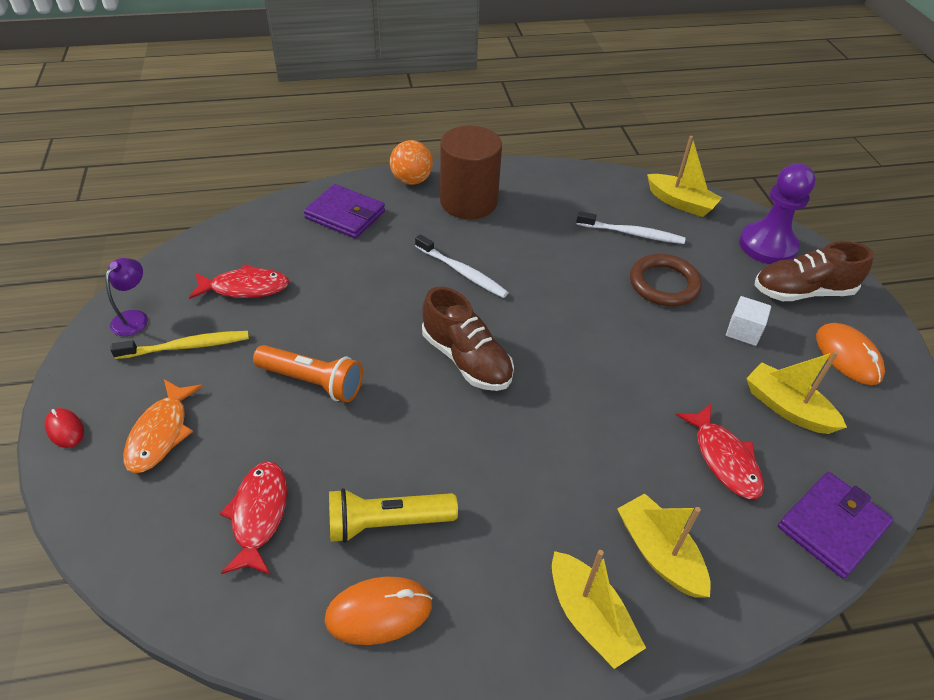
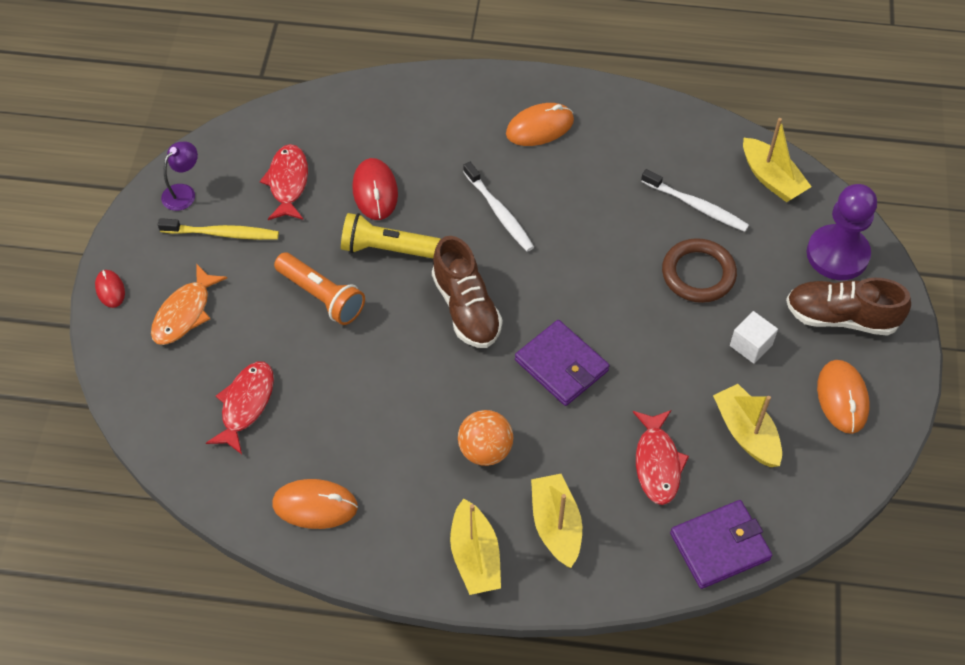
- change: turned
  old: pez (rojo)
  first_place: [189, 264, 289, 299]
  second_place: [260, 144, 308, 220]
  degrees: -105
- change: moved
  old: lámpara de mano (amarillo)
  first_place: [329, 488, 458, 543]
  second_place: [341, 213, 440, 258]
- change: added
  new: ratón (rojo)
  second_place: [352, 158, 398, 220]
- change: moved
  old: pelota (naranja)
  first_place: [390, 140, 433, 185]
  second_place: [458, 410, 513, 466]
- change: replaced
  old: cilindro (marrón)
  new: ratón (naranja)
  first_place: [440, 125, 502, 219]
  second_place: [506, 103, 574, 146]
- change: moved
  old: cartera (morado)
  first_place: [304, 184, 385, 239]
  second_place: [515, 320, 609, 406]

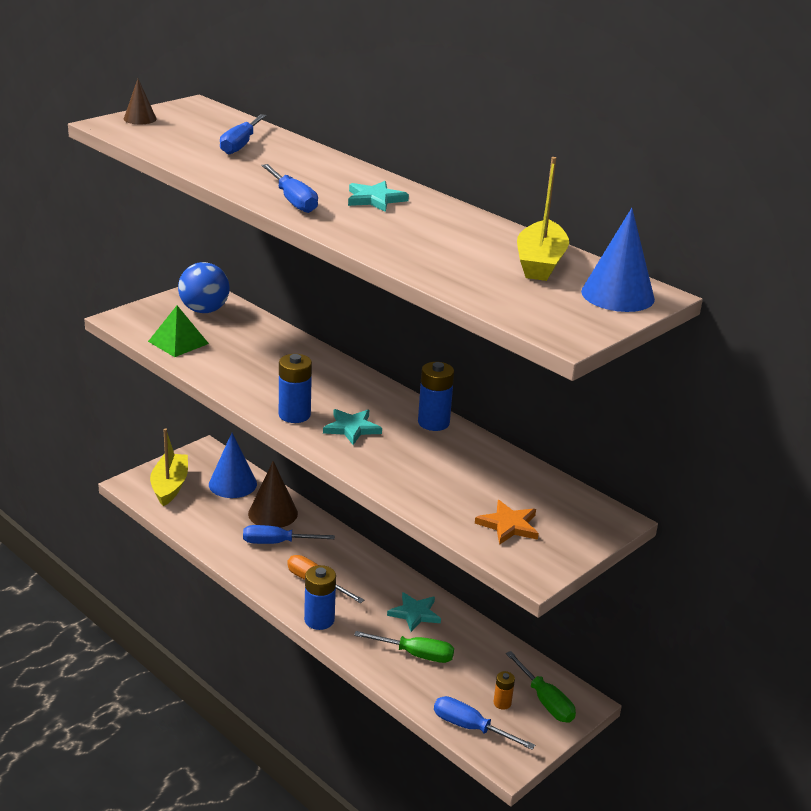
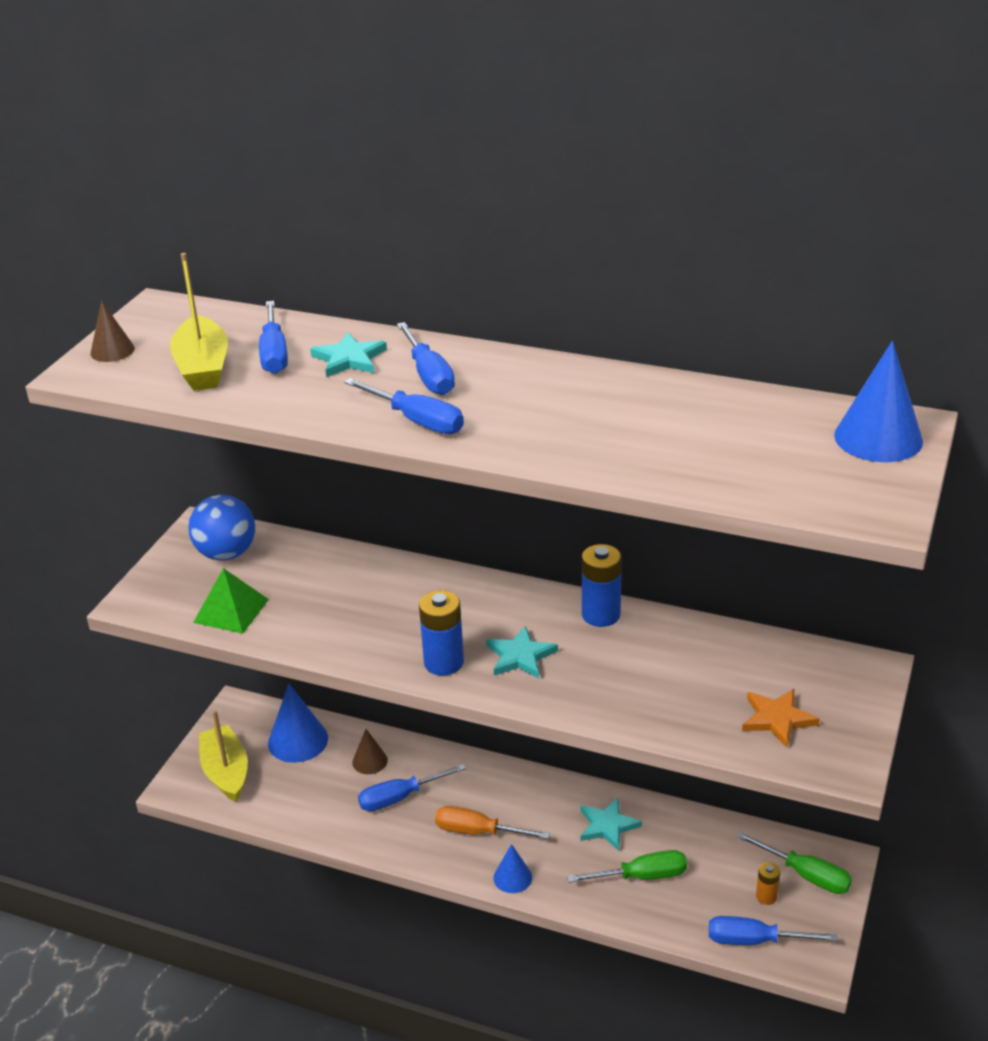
- change: moved
  old: barco (amarillo)
  first_place: [517, 157, 569, 281]
  second_place: [170, 253, 228, 391]
- change: moved
  old: estrella (turquesa)
  first_place: [348, 181, 409, 212]
  second_place: [310, 332, 387, 377]
- change: resized
  old: cono (marrón)
  first_place: [248, 461, 298, 528]
  second_place: [352, 729, 388, 774]
  factor: 0.58
- change: added
  new: destornillador (azul)
  second_place: [397, 322, 455, 395]
- change: replaced
  old: pila (azul)
  new: cono (azul)
  first_place: [304, 565, 336, 630]
  second_place: [494, 844, 532, 893]

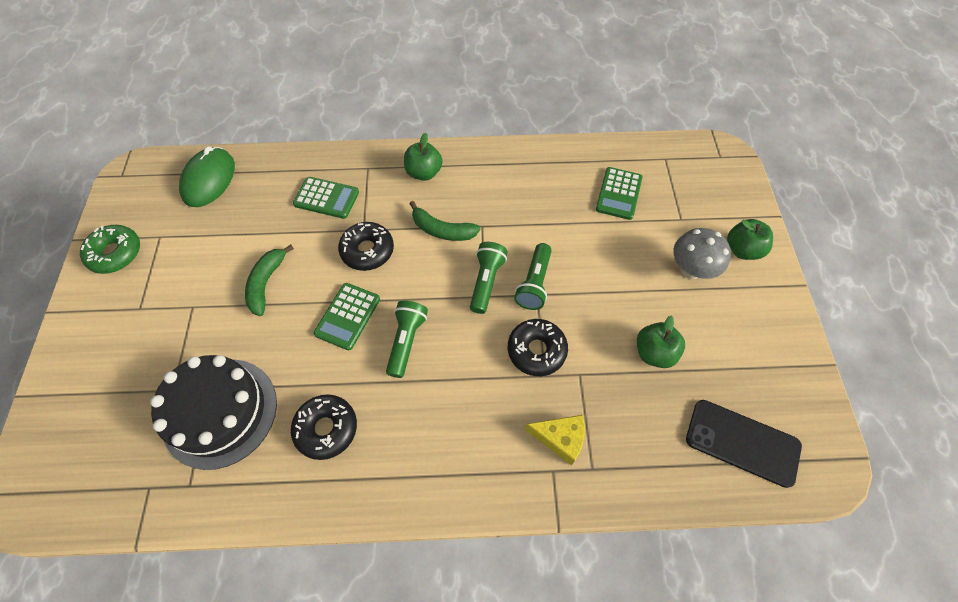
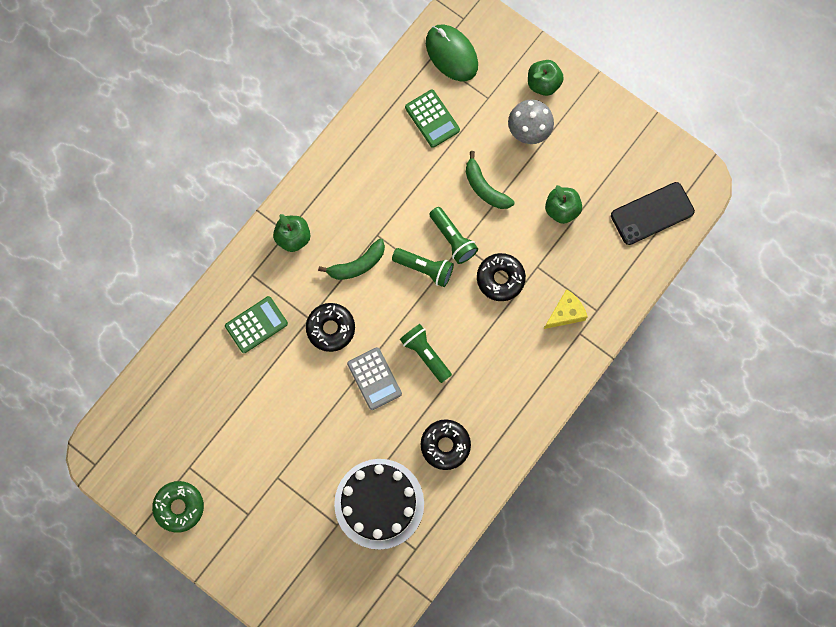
- change: recoloured
  old: calculadora (verde)
  new: calculadora (gris)
  first_place: [314, 283, 380, 350]
  second_place: [347, 347, 402, 410]
- change: turned
  old: lámpara de mano (verde)
  first_place: [470, 242, 508, 314]
  second_place: [392, 248, 454, 287]
  degrees: 150
- change: moved
  old: ratón (verde)
  first_place: [179, 146, 235, 207]
  second_place: [426, 24, 478, 81]
- change: moved
  old: plátano (verde)
  first_place: [245, 245, 294, 316]
  second_place: [466, 151, 514, 209]

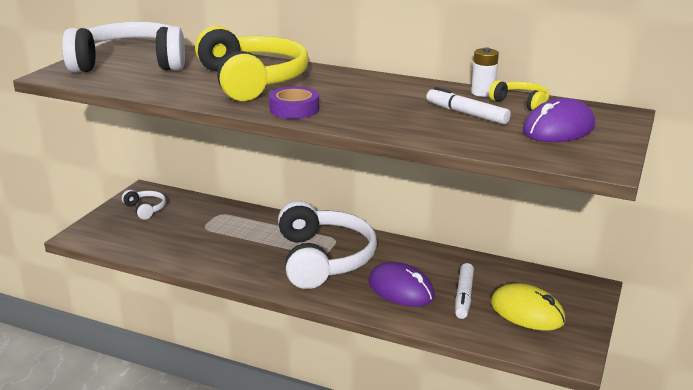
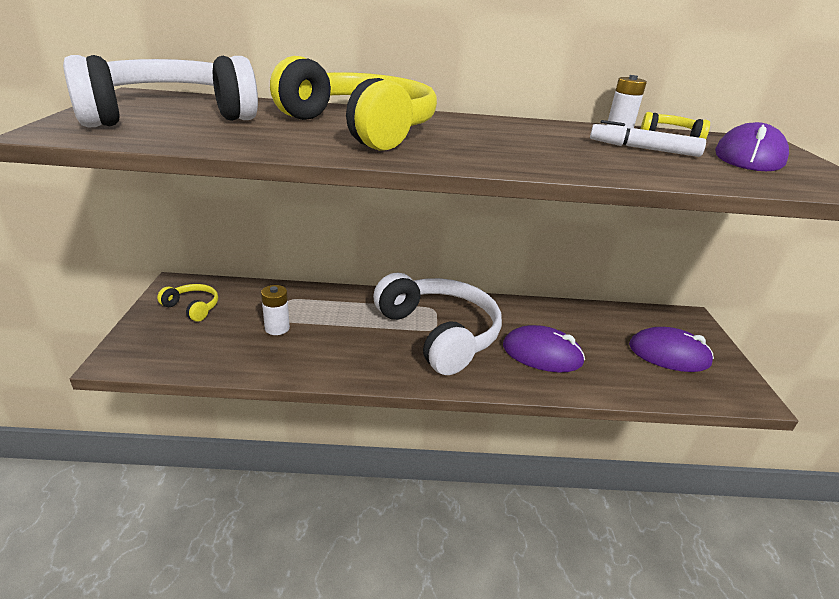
- change: recoloured
  old: auriculares (blanco)
  new: auriculares (amarillo)
  first_place: [122, 190, 166, 220]
  second_place: [157, 284, 218, 322]
- change: added
  new: pila (blanco)
  second_place: [261, 285, 290, 335]
- change: recoloured
  old: ratón (amarillo)
  new: ratón (morado)
  first_place: [491, 283, 565, 331]
  second_place: [629, 327, 714, 372]
- change: removed
  old: cinta adhesiva (morado)
  first_place: [269, 87, 319, 119]
- change: removed
  old: rotulador (blanco)
  first_place: [455, 263, 474, 319]

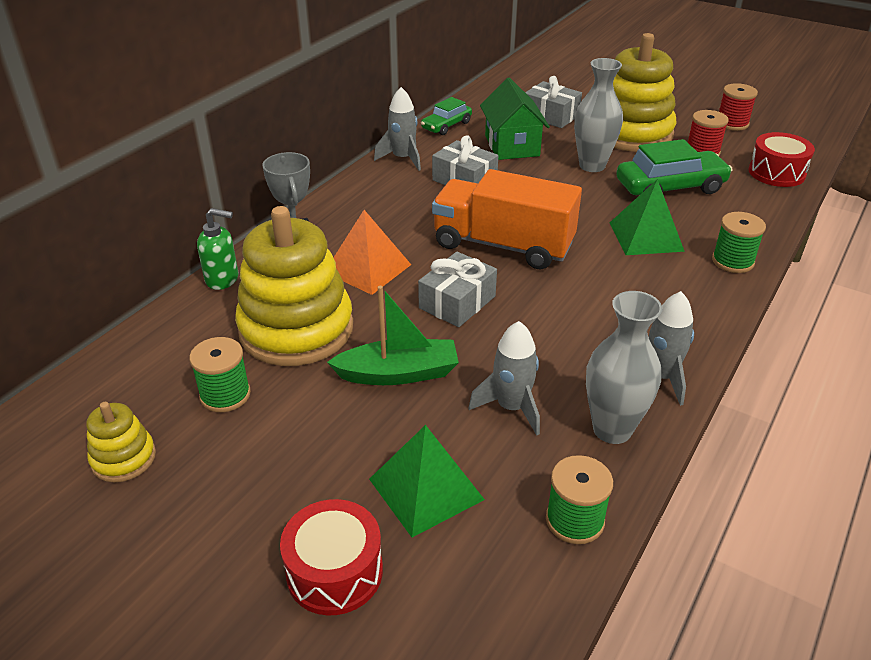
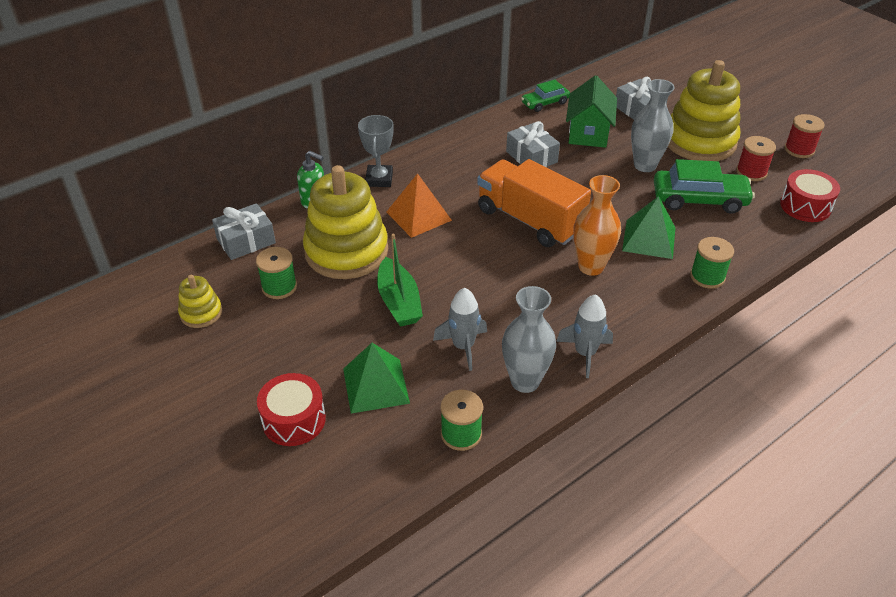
- change: moved
  old: regalo (gris)
  first_place: [418, 252, 497, 327]
  second_place: [212, 203, 276, 260]
- change: turned
  old: barco (verde)
  first_place: [327, 286, 459, 385]
  second_place: [377, 233, 423, 327]
  degrees: 60
- change: added
  new: florero (naranja)
  second_place: [573, 175, 621, 276]
- change: removed
  old: cohete (gris)
  first_place: [374, 87, 421, 171]

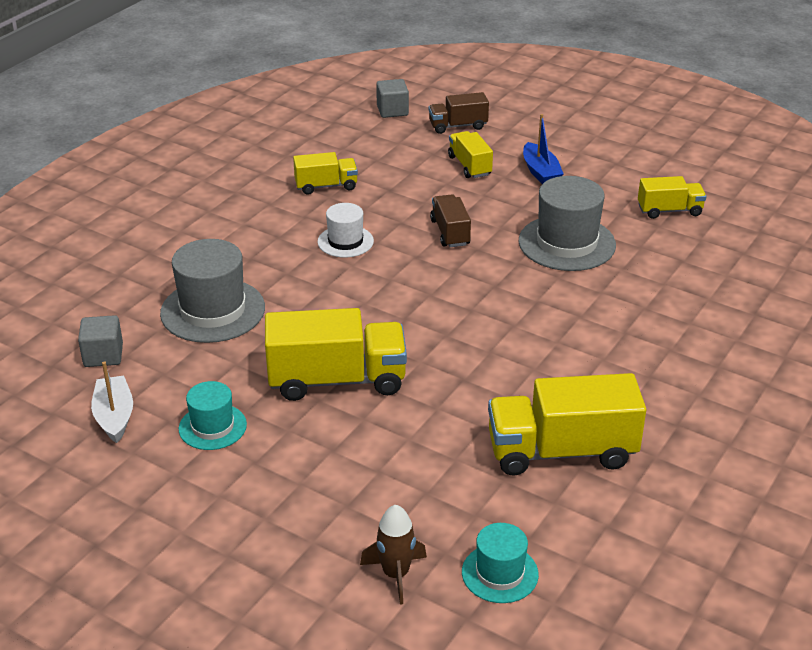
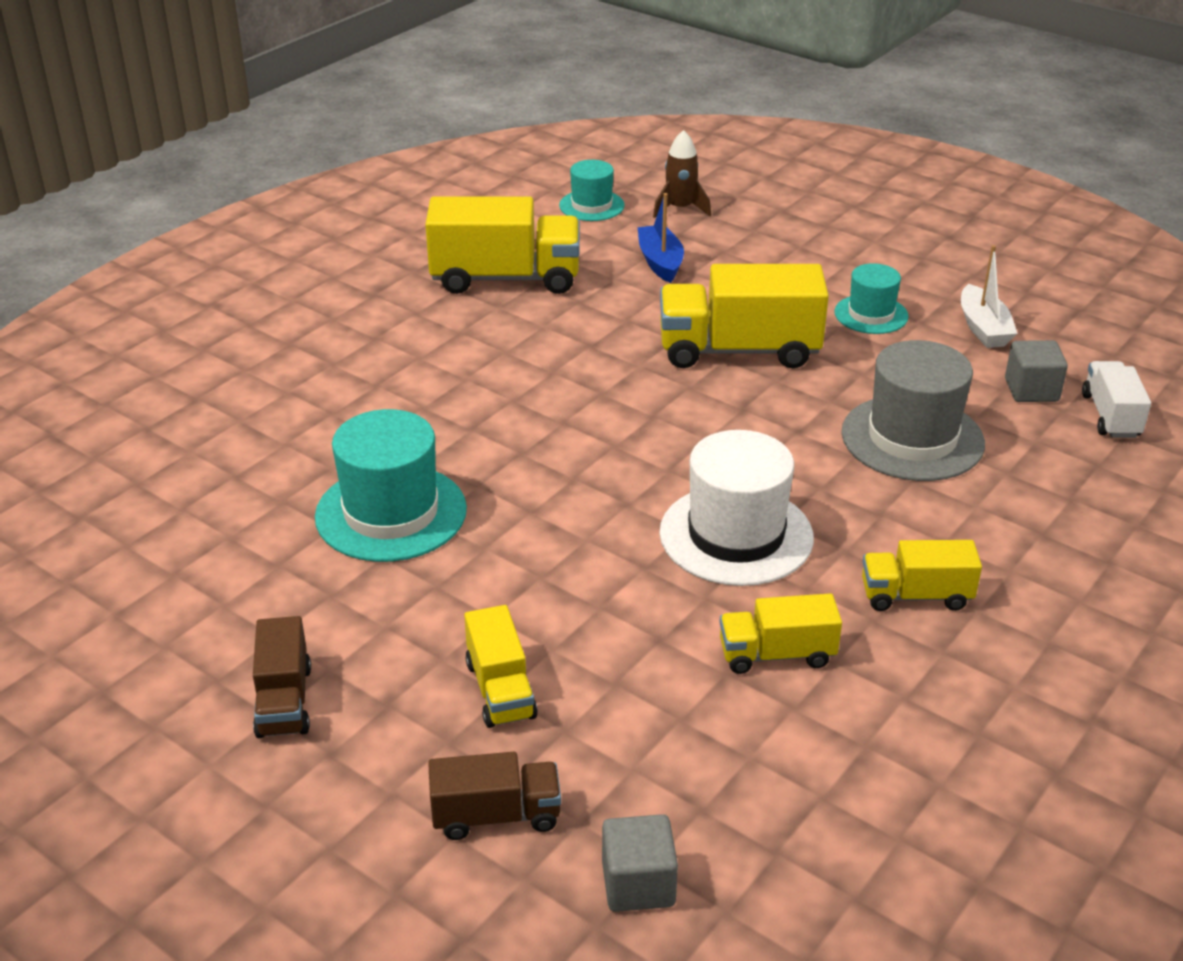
- change: moved
  old: camión (marrón)
  first_place: [430, 194, 471, 247]
  second_place: [253, 616, 311, 738]
- change: recoloured
  old: sombrero (gris)
  new: sombrero (turquesa)
  first_place: [519, 176, 616, 271]
  second_place: [315, 409, 467, 562]
- change: moved
  old: barco (azul)
  first_place: [523, 114, 563, 184]
  second_place: [637, 193, 684, 283]
- change: resized
  old: sombrero (blanco)
  first_place: [317, 203, 374, 258]
  second_place: [659, 430, 814, 586]
  factor: 1.72
- change: moved
  old: camión (amarillo)
  first_place: [638, 176, 707, 219]
  second_place: [862, 540, 982, 611]
- change: added
  new: camión (blanco)
  second_place: [1082, 361, 1151, 438]

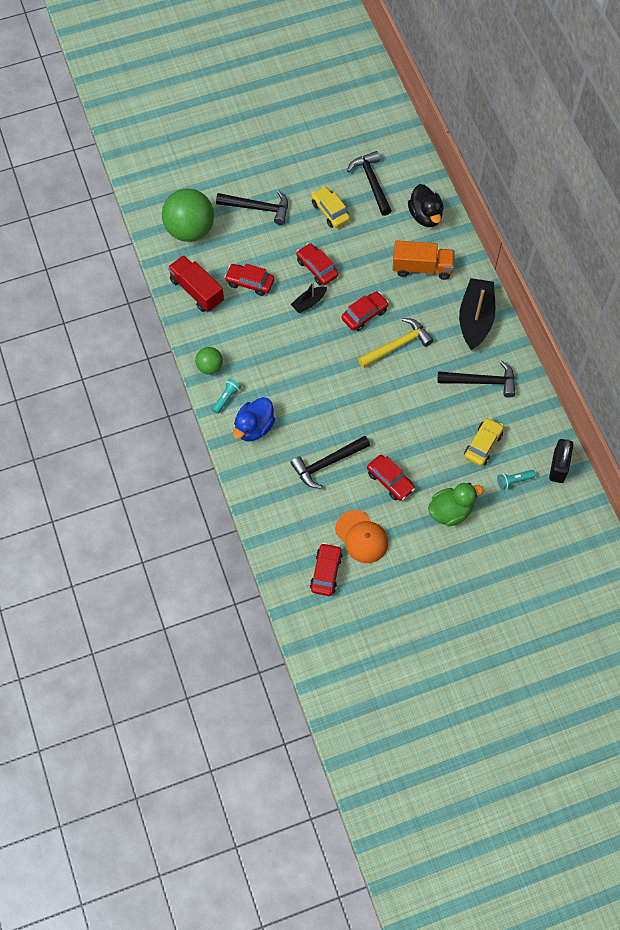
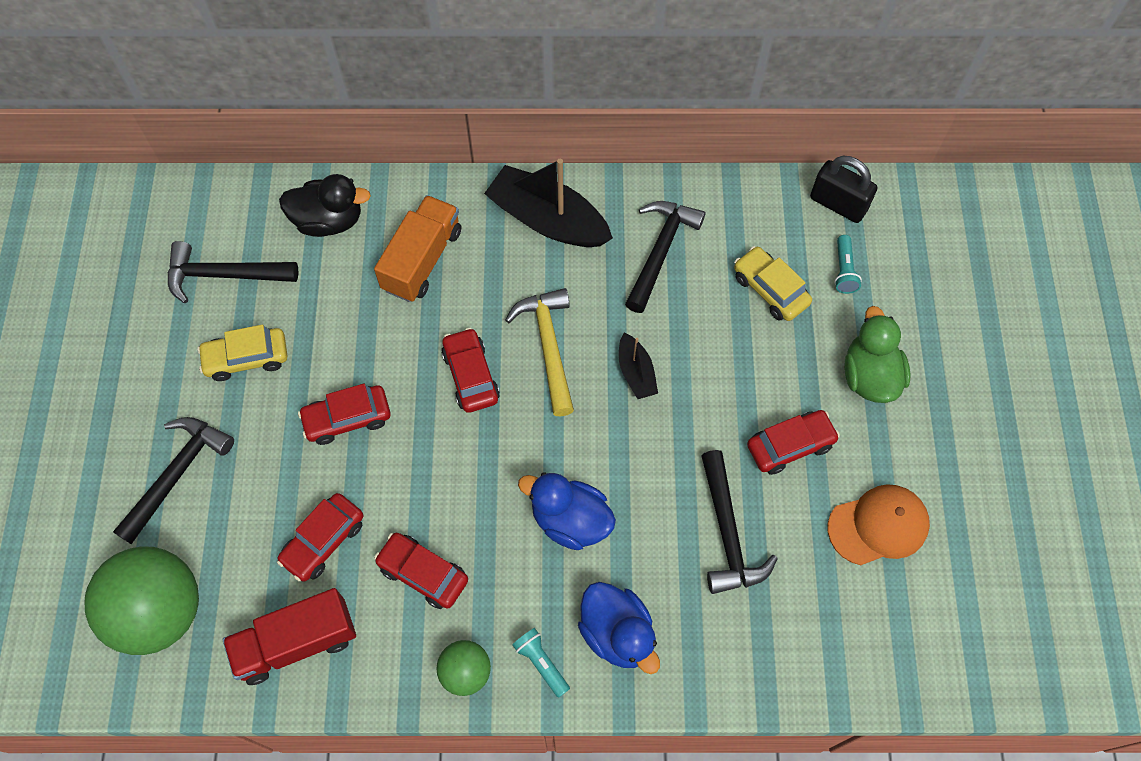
- change: moved
  old: coche (rojo)
  first_place: [310, 543, 343, 596]
  second_place: [374, 533, 468, 609]
- change: added
  new: pato (azul)
  second_place: [518, 473, 616, 550]
- change: moved
  old: barco (negro)
  first_place: [291, 281, 327, 313]
  second_place: [619, 332, 658, 399]

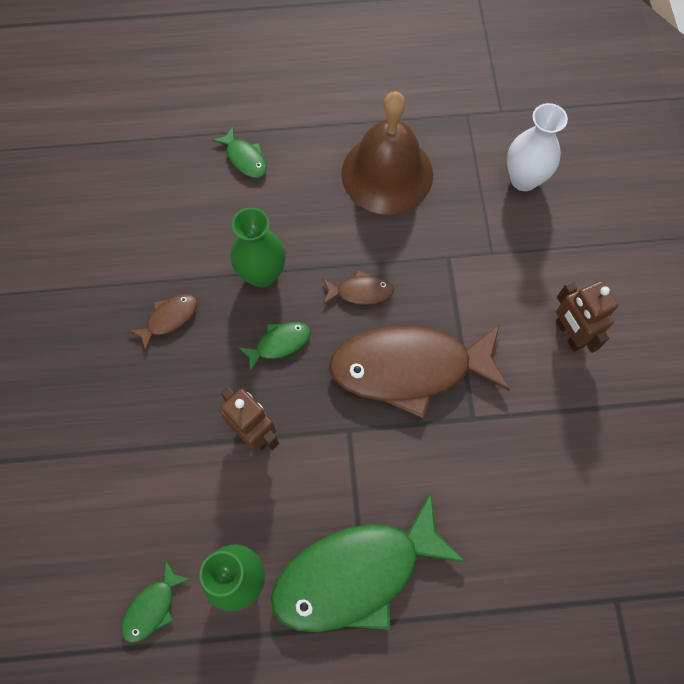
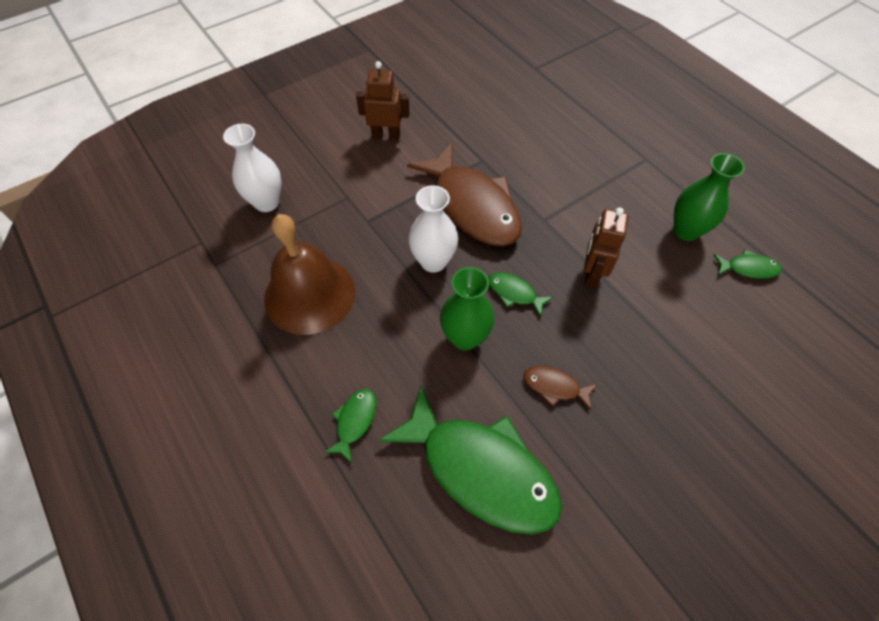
- change: turned
  old: robot (marrón)
  first_place: [556, 281, 618, 353]
  second_place: [356, 61, 409, 140]
  degrees: -120
- change: moved
  old: pez (verde)
  first_place: [271, 492, 466, 632]
  second_place: [378, 386, 562, 535]
- change: replaced
  old: pez (marrón)
  new: florero (blanco)
  first_place: [323, 270, 394, 305]
  second_place: [408, 185, 458, 273]

